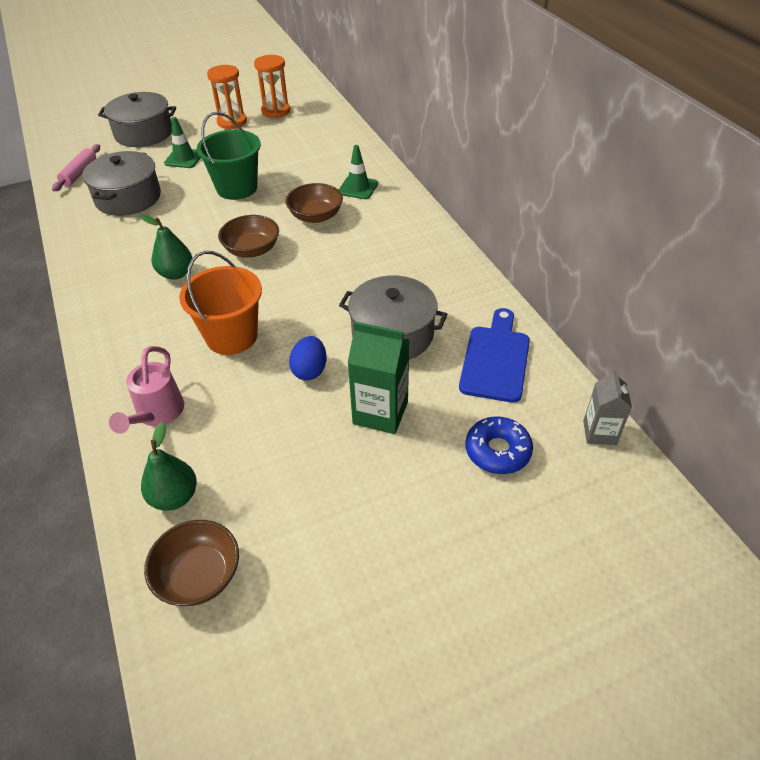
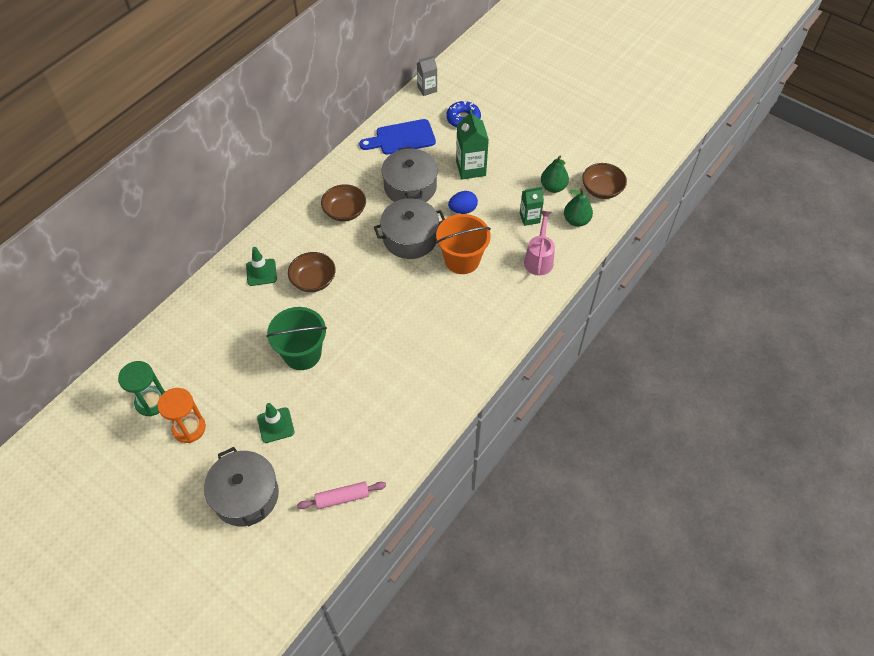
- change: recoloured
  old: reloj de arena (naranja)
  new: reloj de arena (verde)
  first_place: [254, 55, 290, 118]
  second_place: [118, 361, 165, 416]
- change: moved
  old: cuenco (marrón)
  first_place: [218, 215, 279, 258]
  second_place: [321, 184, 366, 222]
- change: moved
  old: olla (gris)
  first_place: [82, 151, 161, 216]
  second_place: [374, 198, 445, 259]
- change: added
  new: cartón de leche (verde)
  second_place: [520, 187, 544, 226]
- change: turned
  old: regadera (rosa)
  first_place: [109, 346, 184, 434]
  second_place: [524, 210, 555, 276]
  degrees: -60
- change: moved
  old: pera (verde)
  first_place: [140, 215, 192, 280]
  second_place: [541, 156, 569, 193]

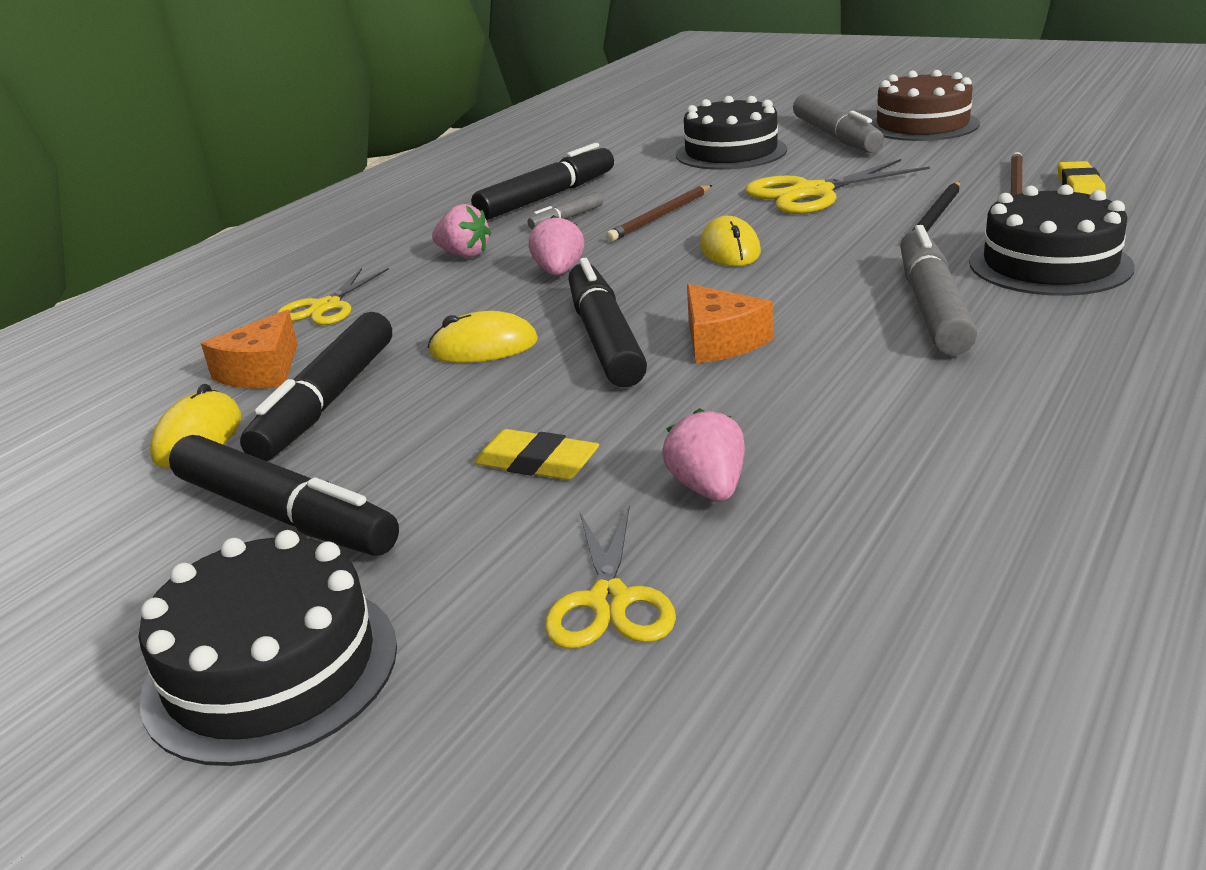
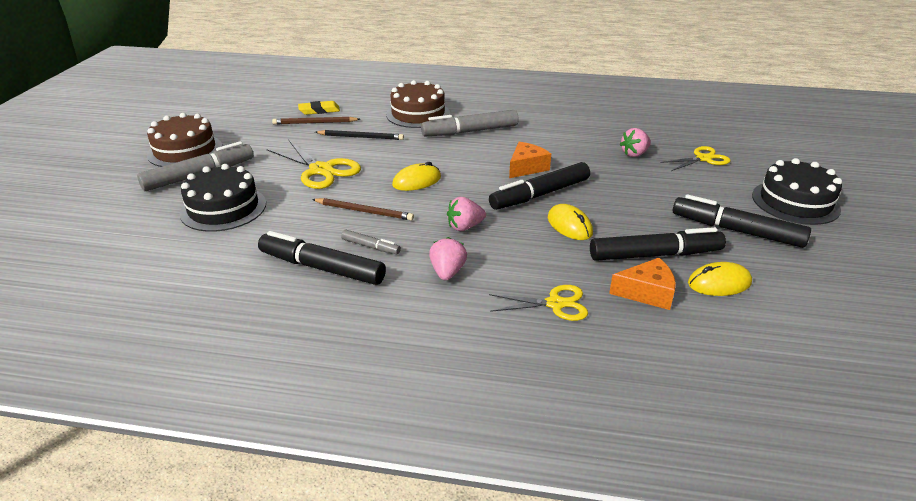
- change: recoloured
  old: tarta (negro)
  new: tarta (marrón)
  first_place: [969, 185, 1135, 296]
  second_place: [386, 80, 450, 128]
- change: turned
  old: rotulador (negro)
  first_place: [169, 435, 399, 556]
  second_place: [673, 194, 811, 248]
  degrees: -75
- change: removed
  old: goma de borrar (amarillo)
  first_place: [474, 429, 599, 480]

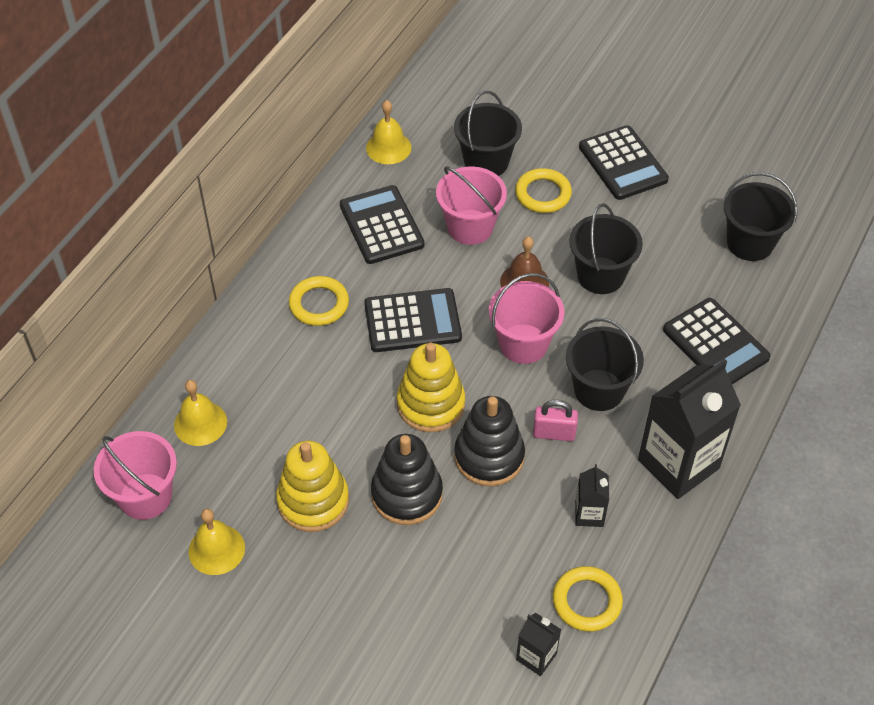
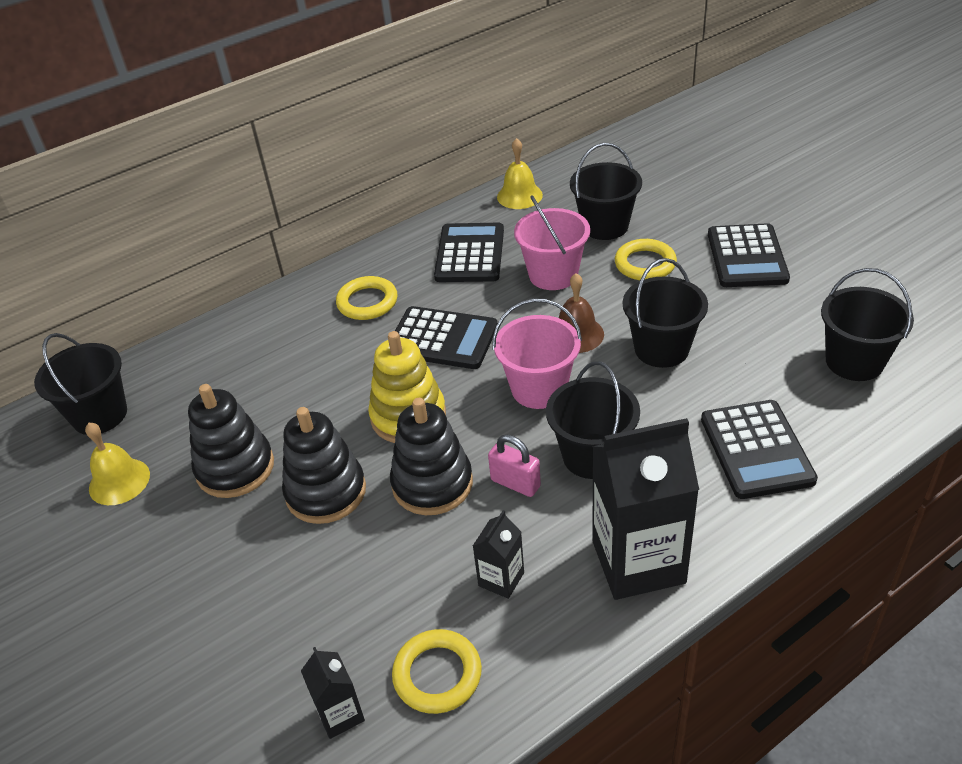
- change: recoloured
  old: balde (rosa)
  new: balde (negro)
  first_place: [94, 431, 177, 520]
  second_place: [34, 333, 127, 435]
- change: recoloured
  old: juguete apilable (amarillo)
  new: juguete apilable (negro)
  first_place: [276, 441, 349, 532]
  second_place: [188, 384, 274, 498]
- change: removed
  old: campana (amarillo)
  first_place: [174, 380, 227, 446]

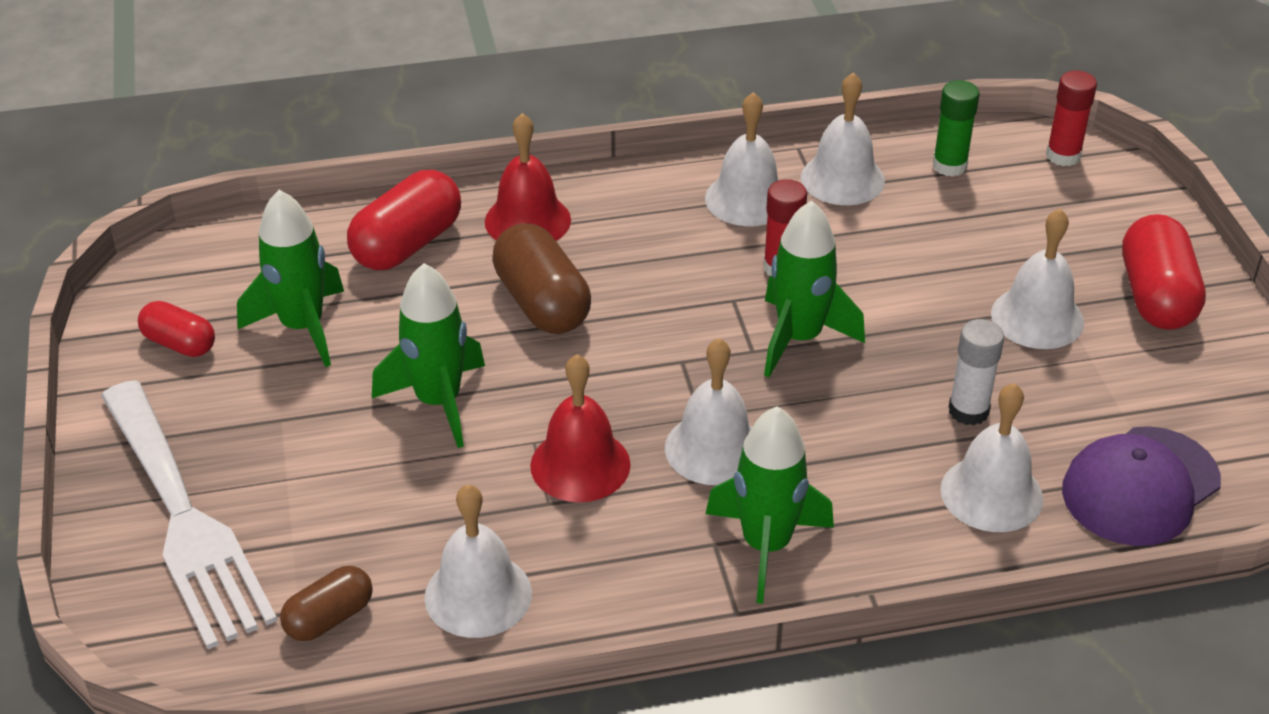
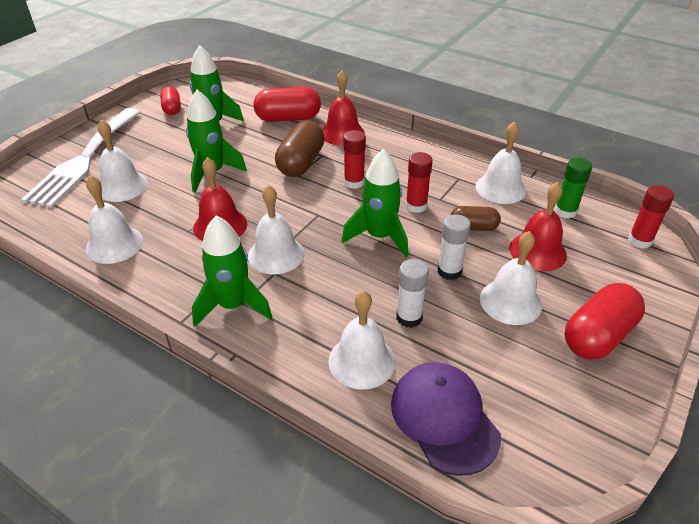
- change: moved
  old: campana (blanco)
  first_place: [705, 92, 779, 226]
  second_place: [98, 120, 148, 202]
- change: added
  new: barra de pegamento (rojo)
  second_place: [343, 130, 366, 189]
- change: turned
  old: gorra (morado)
  first_place: [1062, 426, 1221, 546]
  second_place: [391, 362, 501, 476]
  degrees: 60
- change: added
  new: barra de pegamento (blanco)
  second_place: [438, 214, 471, 280]
- change: moved
  old: cápsula (marrón)
  first_place: [280, 566, 373, 641]
  second_place: [451, 206, 501, 231]
- change: added
  new: campana (rojo)
  second_place: [509, 182, 567, 271]

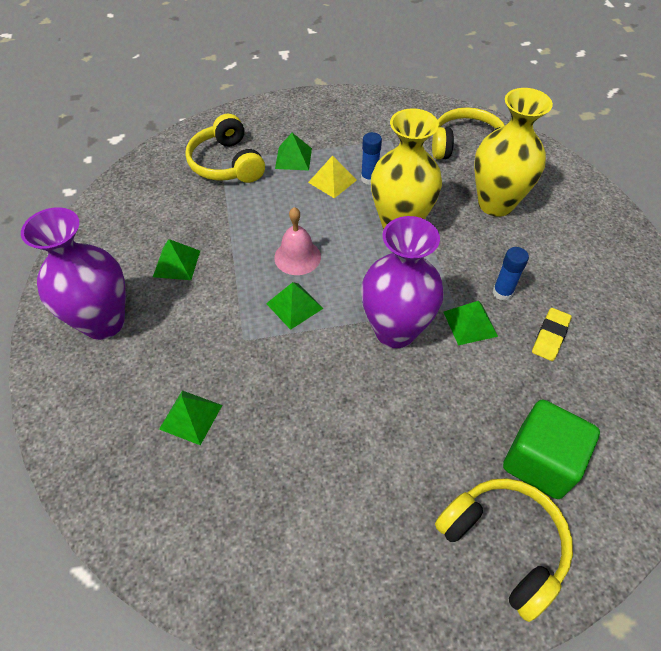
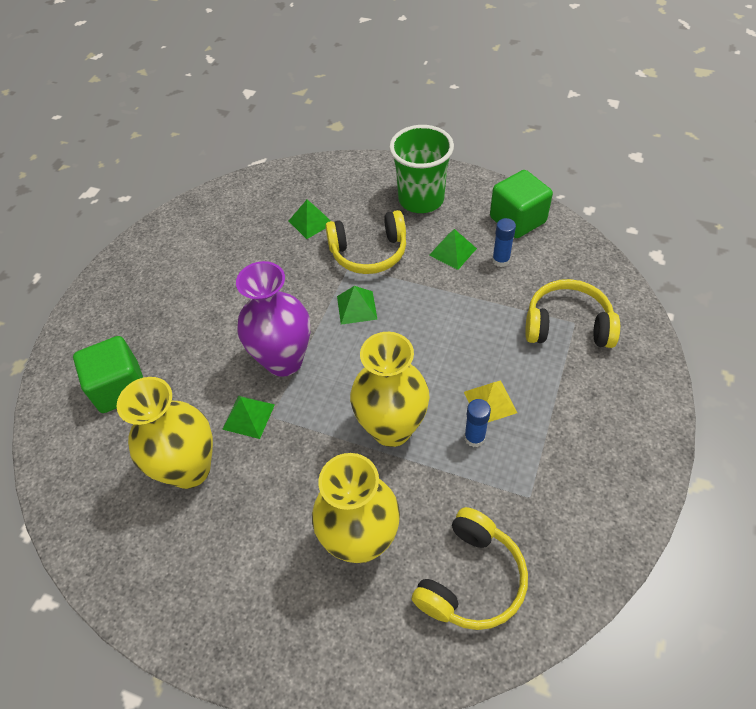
- change: replaced
  old: goma de borrar (amarillo)
  new: florero (amarillo)
  first_place: [532, 308, 572, 361]
  second_place: [117, 377, 213, 489]
- change: moved
  old: auriculares (amarillo)
  first_place: [435, 478, 573, 622]
  second_place: [325, 210, 406, 274]
- change: replaced
  old: florero (morado)
  new: vaso (verde)
  first_place: [21, 207, 126, 340]
  second_place: [389, 125, 454, 213]
- change: added
  new: cubo (verde)
  second_place: [490, 170, 553, 238]
- change: moved
  old: barra de pegamento (azul)
  first_place: [493, 247, 529, 301]
  second_place: [492, 218, 516, 267]
- change: removed
  old: campana (rosa)
  first_place: [274, 207, 321, 275]
- change: removed
  old: pirámide (verde)
  first_place: [275, 133, 312, 171]

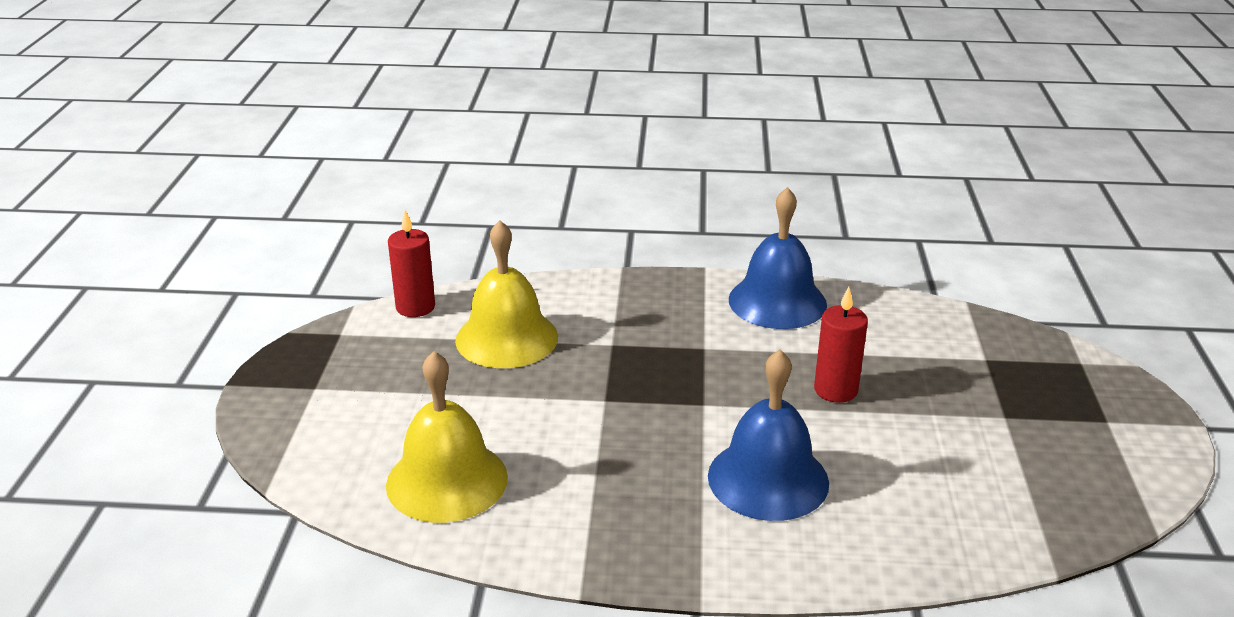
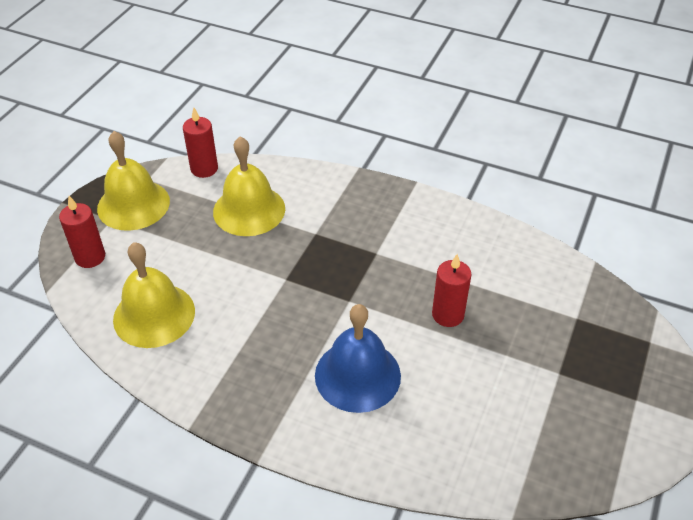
- change: added
  new: vela (rojo)
  second_place: [59, 196, 105, 268]
- change: added
  new: campana (amarillo)
  second_place: [97, 131, 170, 231]
- change: removed
  old: campana (azul)
  first_place: [729, 187, 827, 329]

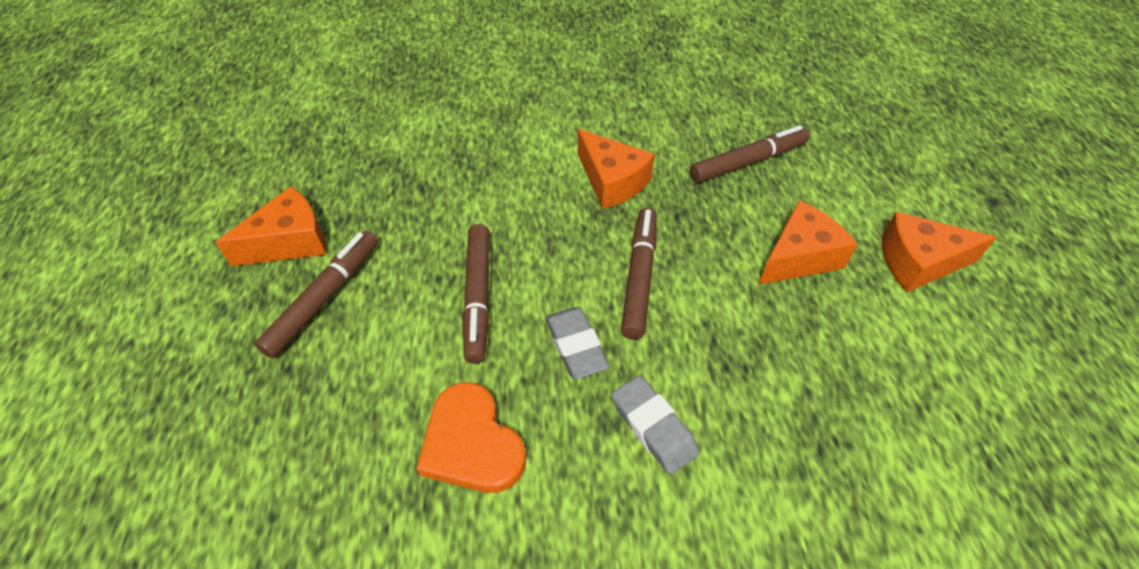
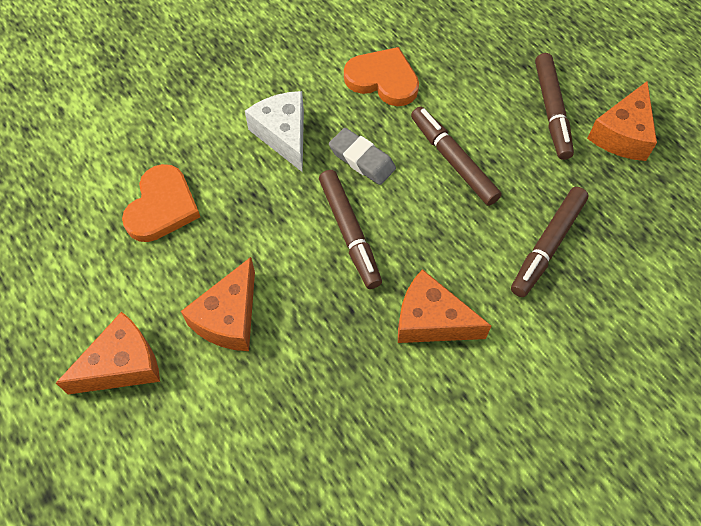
- change: added
  new: corazón (naranja)
  second_place: [122, 164, 200, 242]
- change: replaced
  old: goma de borrar (gris)
  new: queso (blanco)
  first_place: [612, 375, 699, 475]
  second_place: [245, 91, 304, 172]
- change: moved
  old: rotulador (marrón)
  first_place: [690, 125, 810, 183]
  second_place: [511, 187, 589, 297]

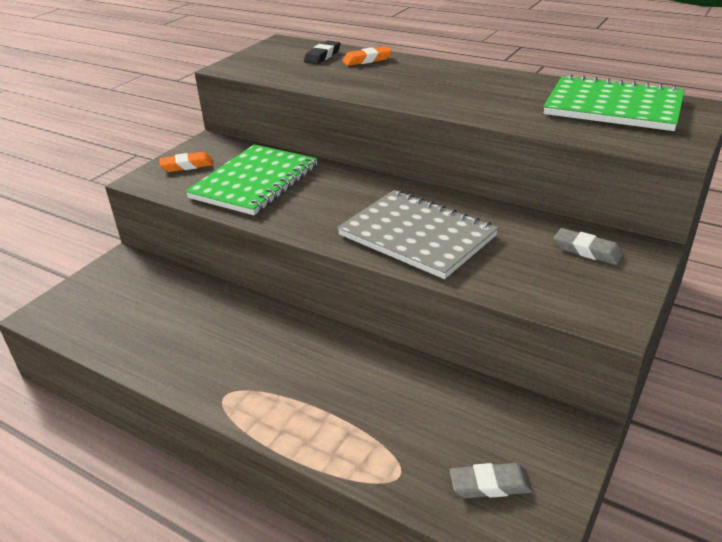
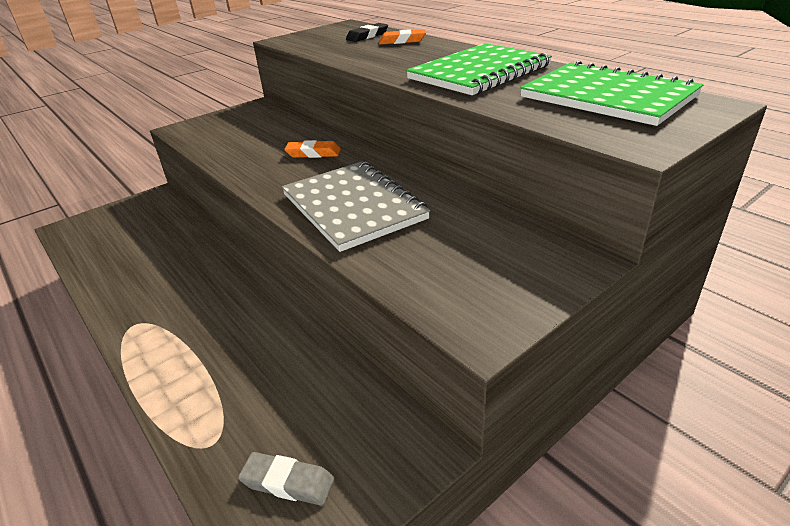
- change: moved
  old: goma de borrar (naranja)
  first_place: [159, 152, 213, 172]
  second_place: [284, 140, 341, 158]
- change: moved
  old: cuaderno (verde)
  first_place: [185, 145, 318, 215]
  second_place: [406, 43, 552, 95]
- change: removed
  old: goma de borrar (gris)
  first_place: [554, 228, 623, 265]

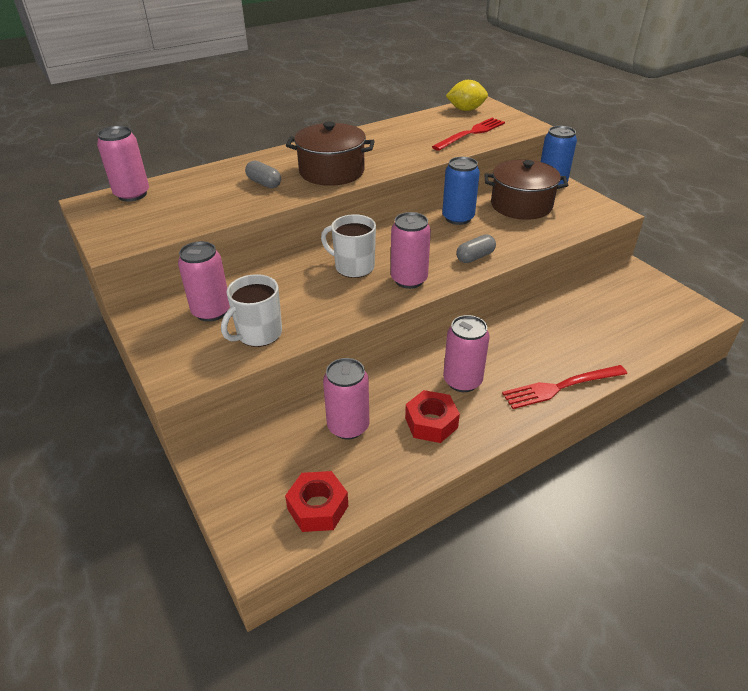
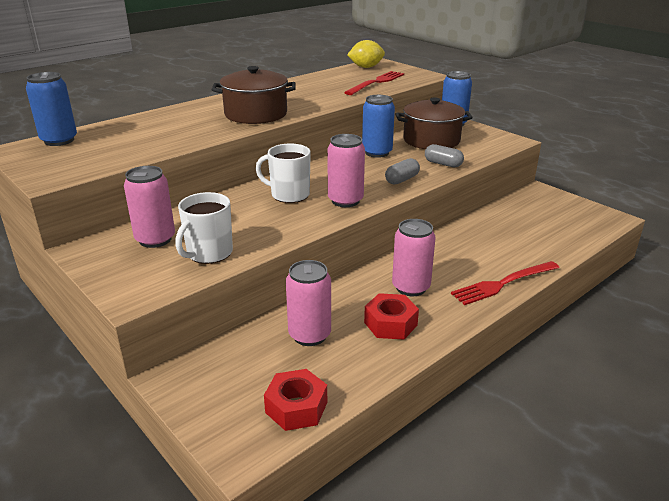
- change: recoloured
  old: lata (rosa)
  new: lata (azul)
  first_place: [97, 126, 149, 202]
  second_place: [26, 72, 77, 146]
- change: moved
  old: cápsula (gris)
  first_place: [245, 160, 281, 188]
  second_place: [425, 144, 464, 167]

